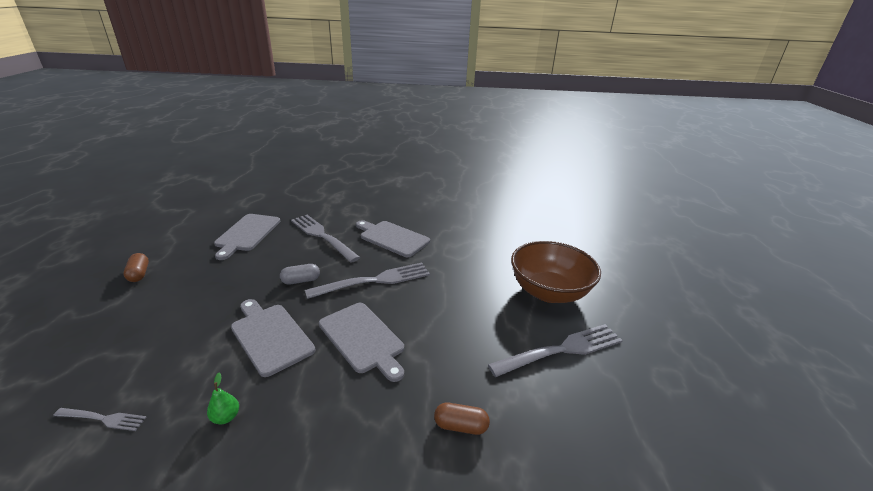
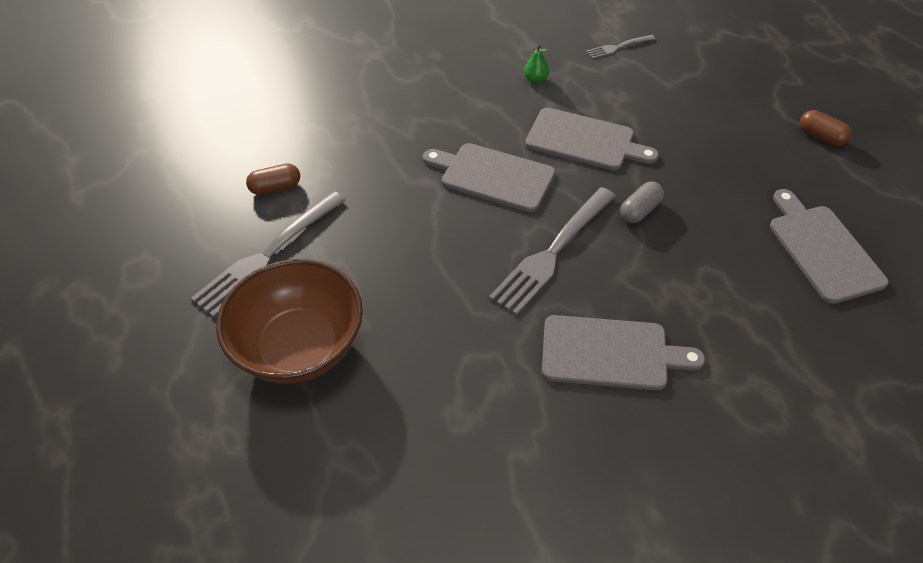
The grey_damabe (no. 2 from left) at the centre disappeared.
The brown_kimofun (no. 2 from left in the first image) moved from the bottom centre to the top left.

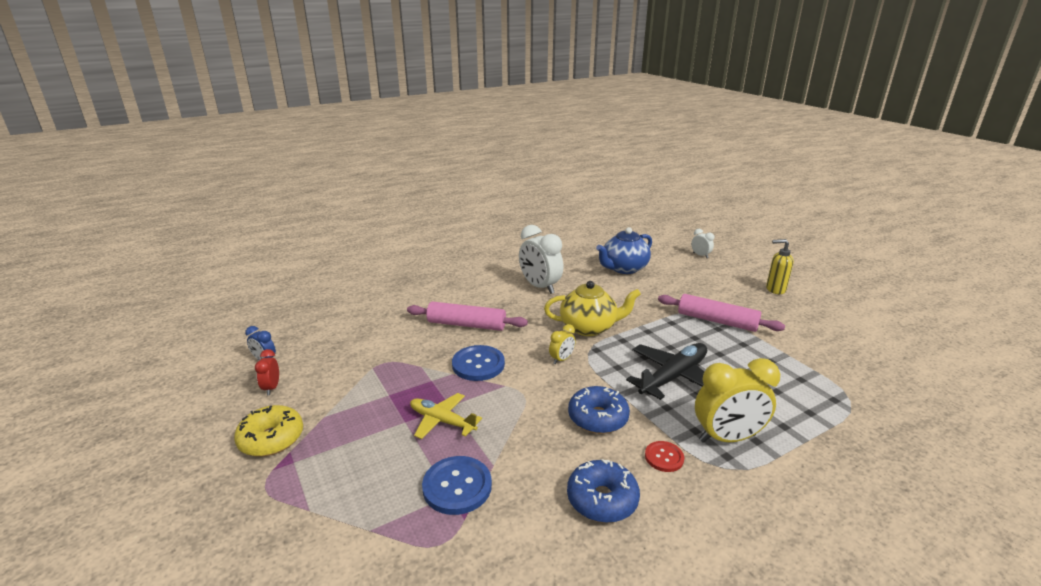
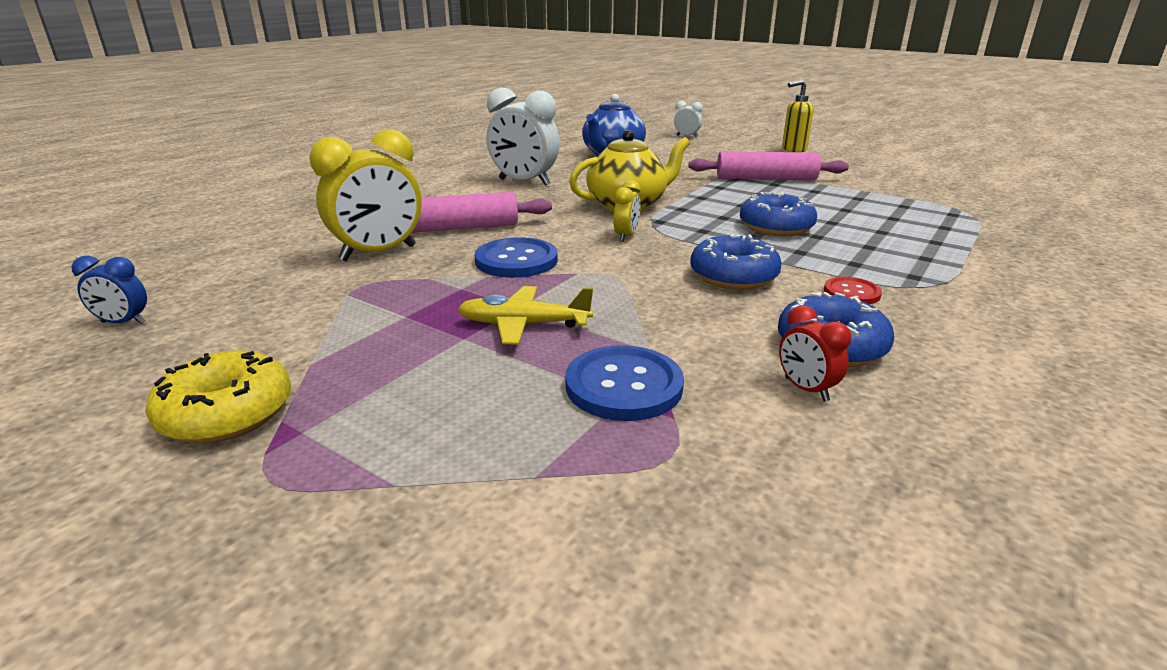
The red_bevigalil moved from the middle left to the middle right.
The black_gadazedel at the centre was replaced by the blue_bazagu (no. 2 from left) at the top right.
The yellow_bevigalil (no. 2 from left in the first image) moved from the bottom right to the top left.

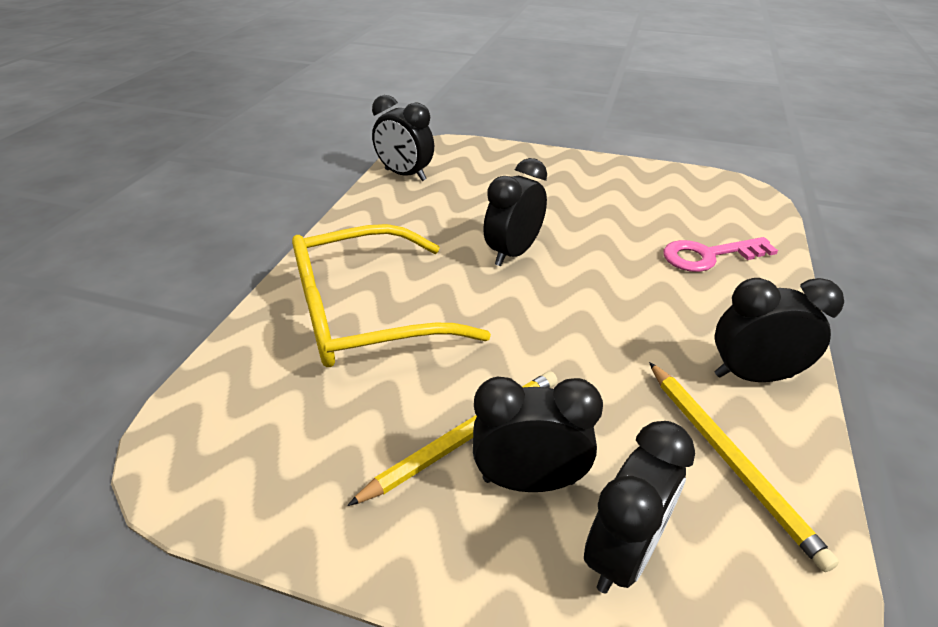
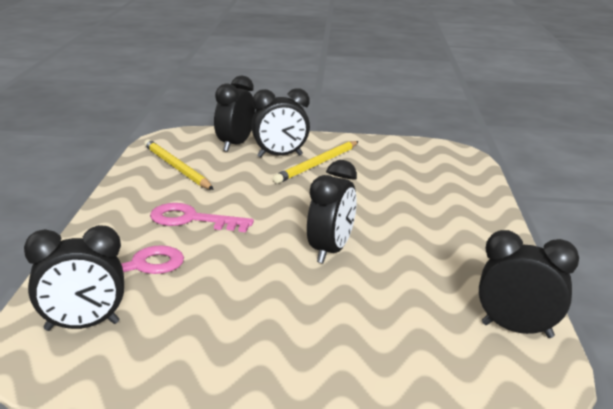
The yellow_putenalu at the centre disappeared.
The black_bevigalil (no. 5 from left in the first image) moved from the middle right to the bottom left.
The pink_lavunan (no. 2 from left) at the middle left appeared.

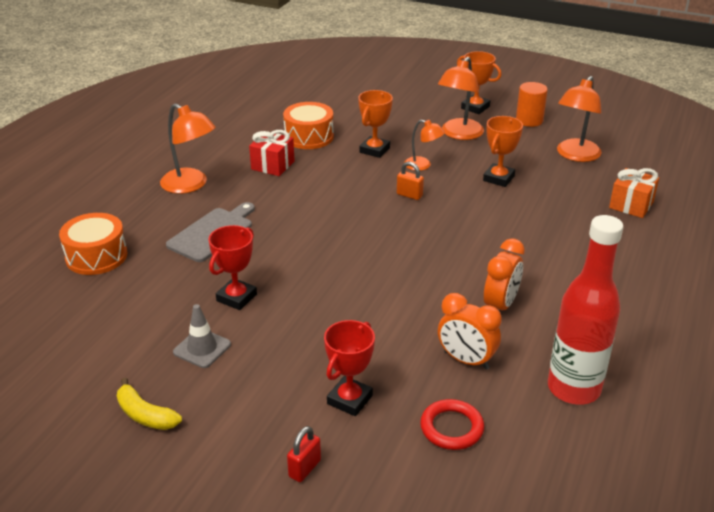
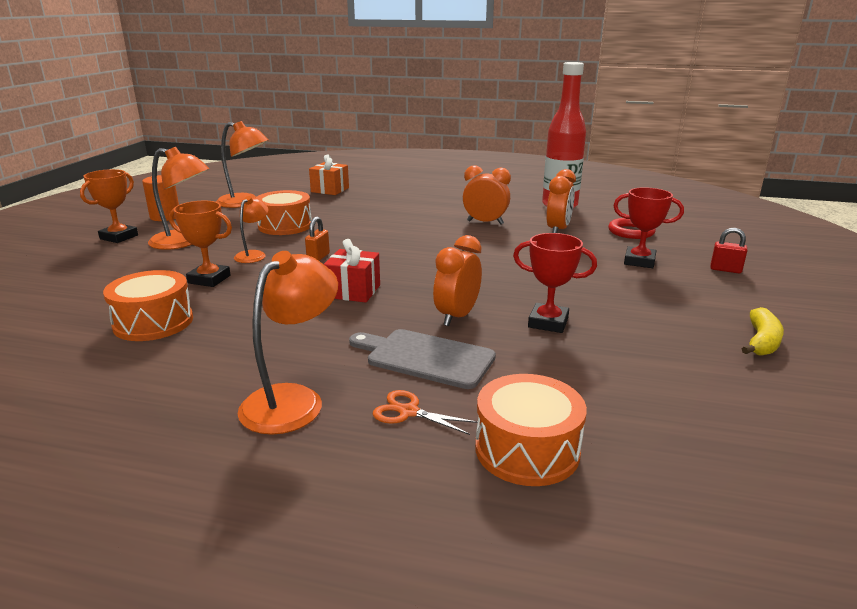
The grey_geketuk at the middle left disappeared.
The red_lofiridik moved from the top centre to the centre.
The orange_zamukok (no. 3 from left) at the top right was replaced by the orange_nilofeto (no. 2 from left) at the middle left.
The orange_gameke at the bottom centre appeared.
The orange_bevigalil (no. 1 from left) at the centre appeared.

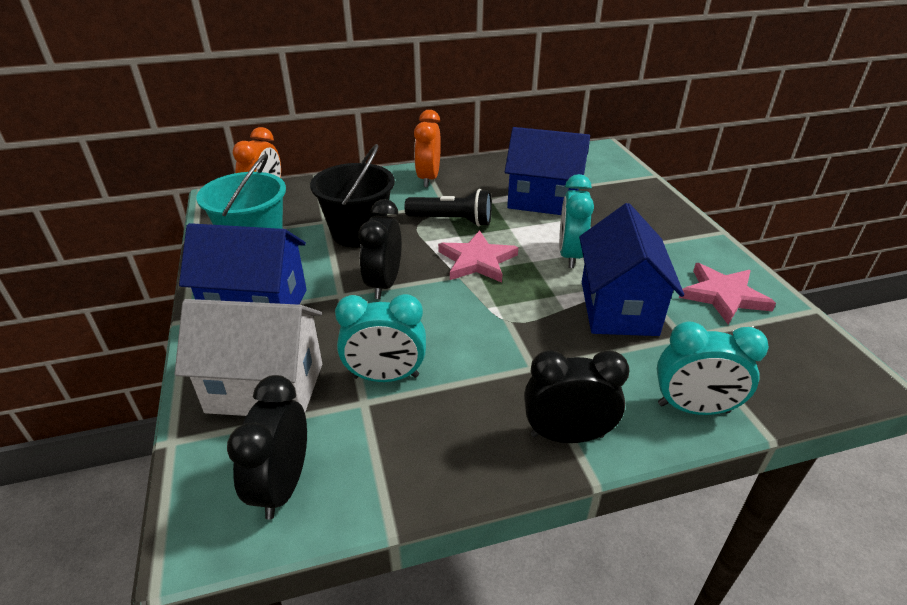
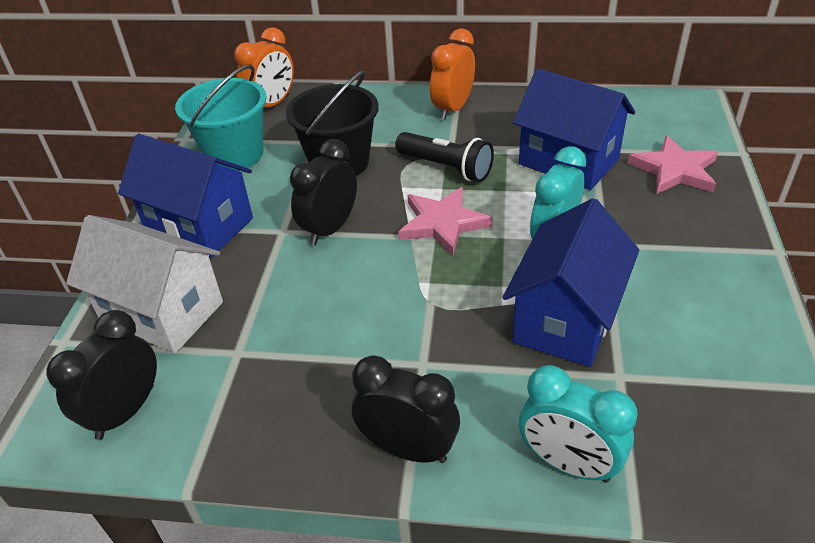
The turquoise_bevigalil (no. 1 from left) at the centre disappeared.
The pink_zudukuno (no. 2 from left) moved from the middle right to the top right.

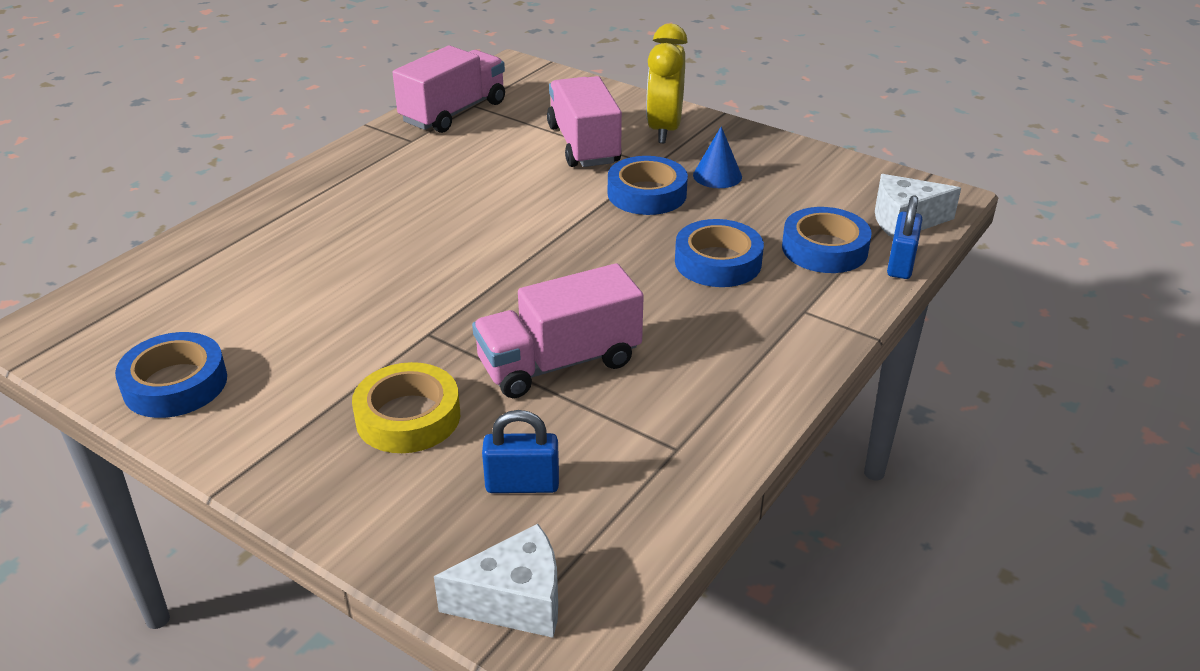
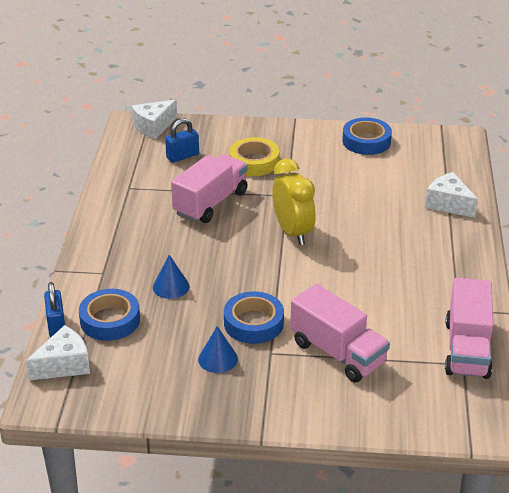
The yellow_bevigalil moved from the top centre to the centre.
The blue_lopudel (no. 3 from left) at the centre was replaced by the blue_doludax (no. 1 from left) at the centre.
The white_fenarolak (no. 3 from left) at the middle right appeared.

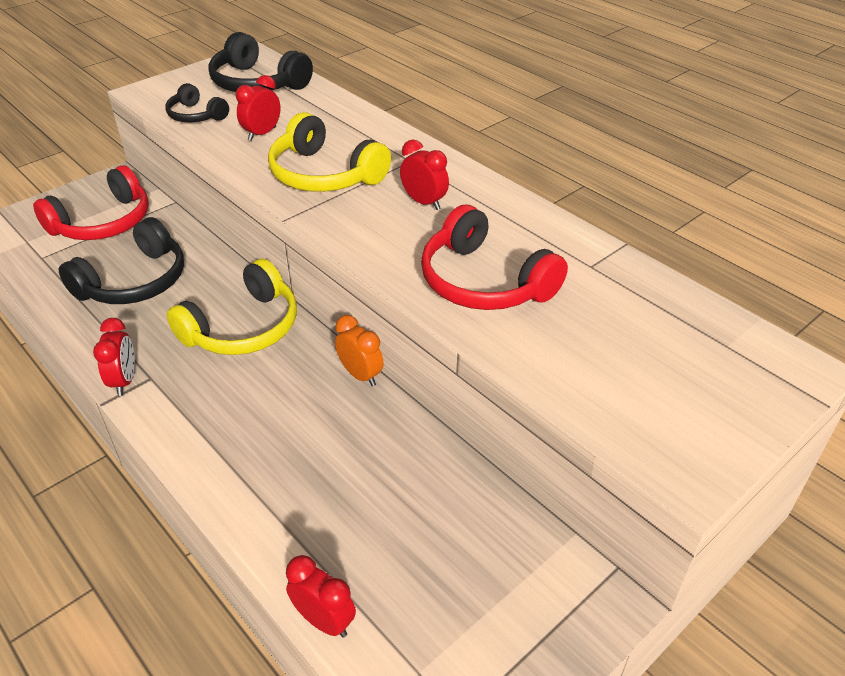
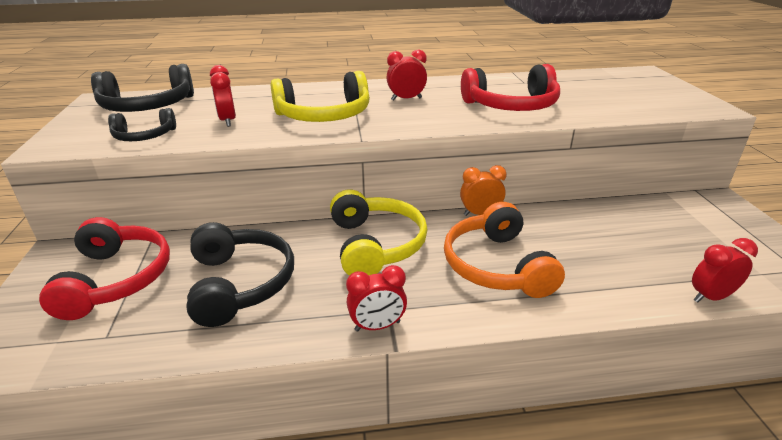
The red_bevigalil (no. 1 from left in the first image) at the middle left turned 135 degrees clockwise.
The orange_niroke at the centre appeared.

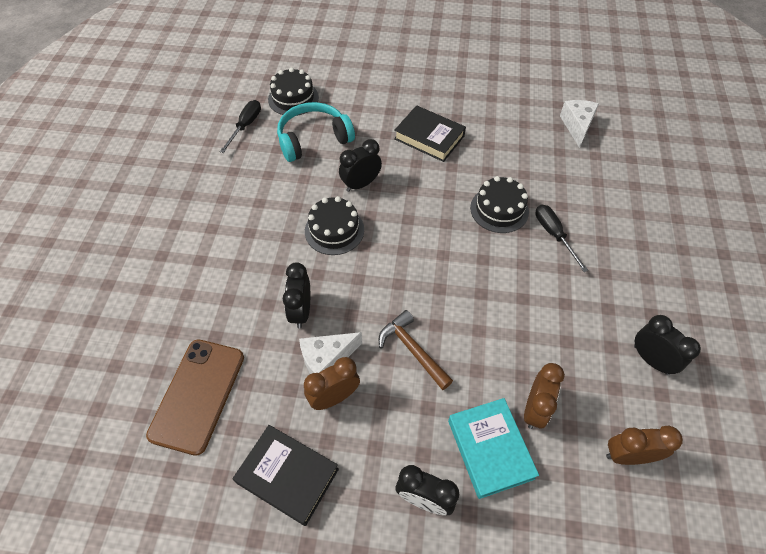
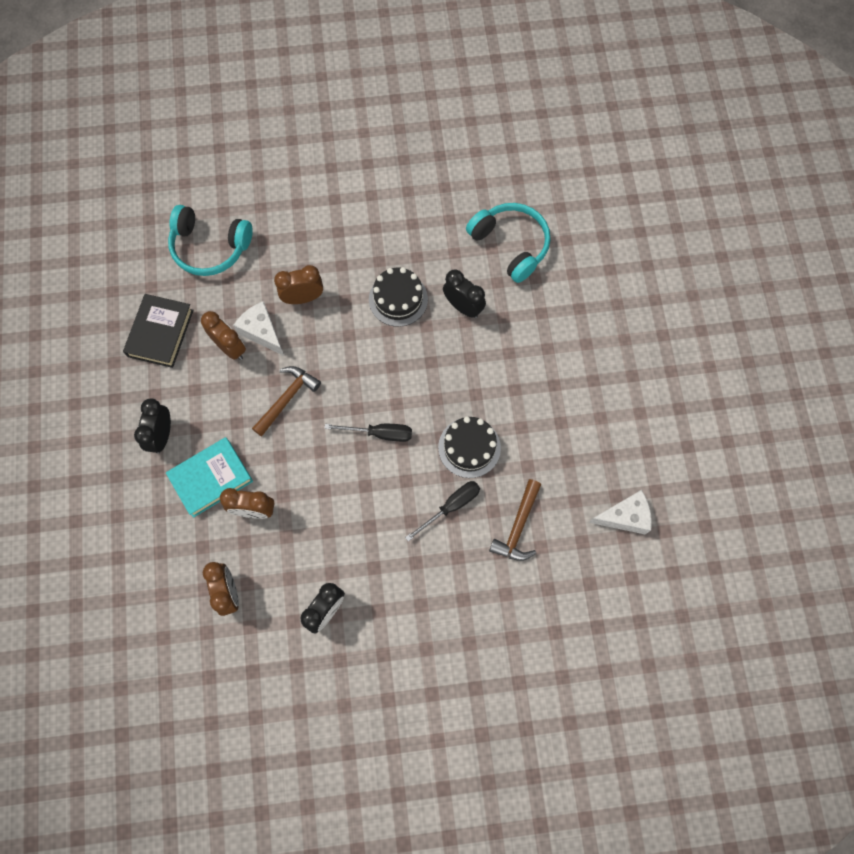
The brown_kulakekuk at the bottom left was replaced by the turquoise_niroke (no. 1 from left) at the top left.
The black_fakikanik (no. 1 from left) moved from the top left to the centre.
The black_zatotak (no. 1 from left) at the top centre disappeared.
The black_bevigalil (no. 1 from left) at the centre became the brown_bevigalil (no. 4 from left) at the top centre.
The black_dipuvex (no. 2 from left) at the top centre disappeared.
The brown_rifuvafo (no. 2 from left) at the centre appeared.

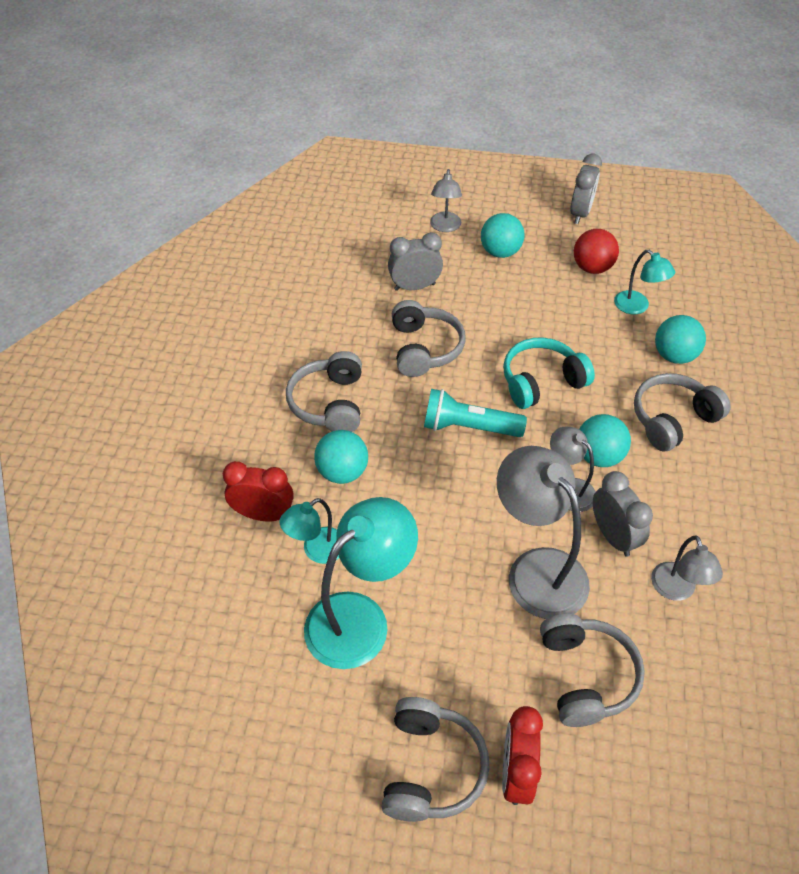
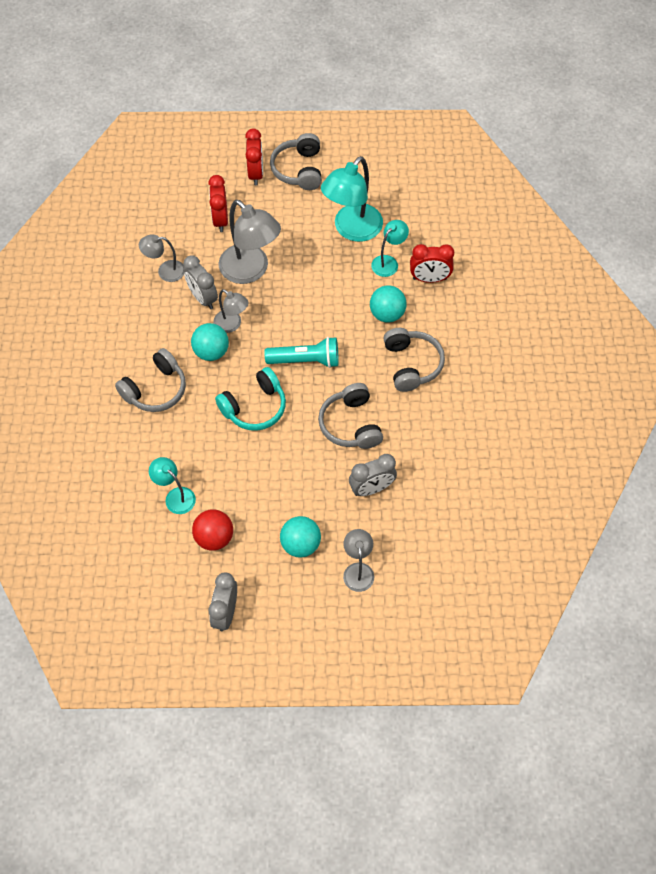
The grey_niroke (no. 4 from left) at the bottom right was replaced by the red_bevigalil (no. 1 from left) at the top left.
The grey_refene (no. 4 from left in the first image) at the middle right turned 75 degrees counterclockwise.
The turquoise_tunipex (no. 4 from left) at the middle right disappeared.

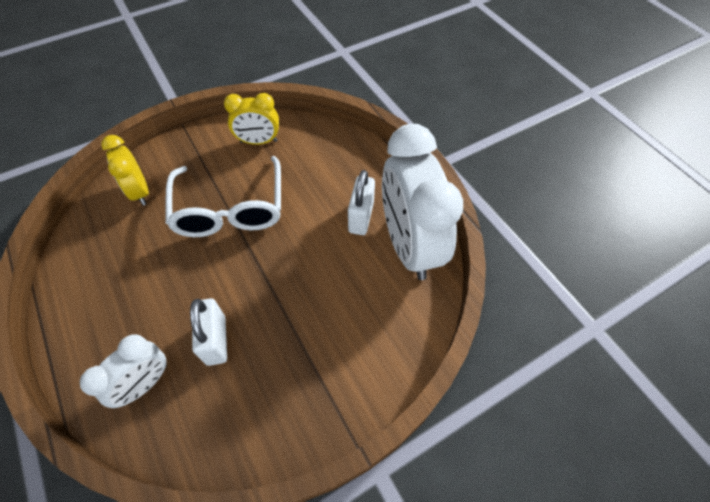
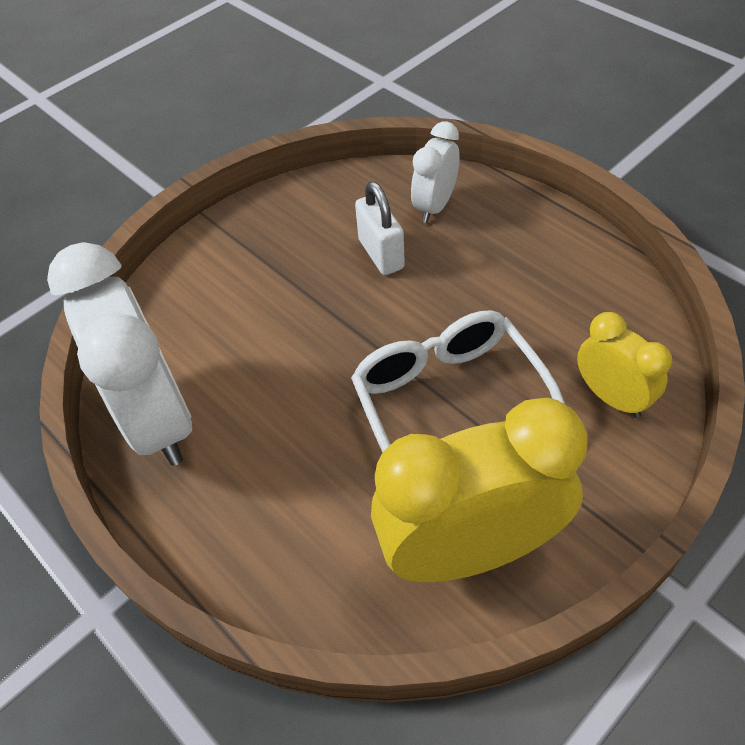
The yellow_bevigalil (no. 2 from left in the first image) at the top centre changed to 1.92 times the size.
The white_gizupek (no. 2 from left) at the centre disappeared.

